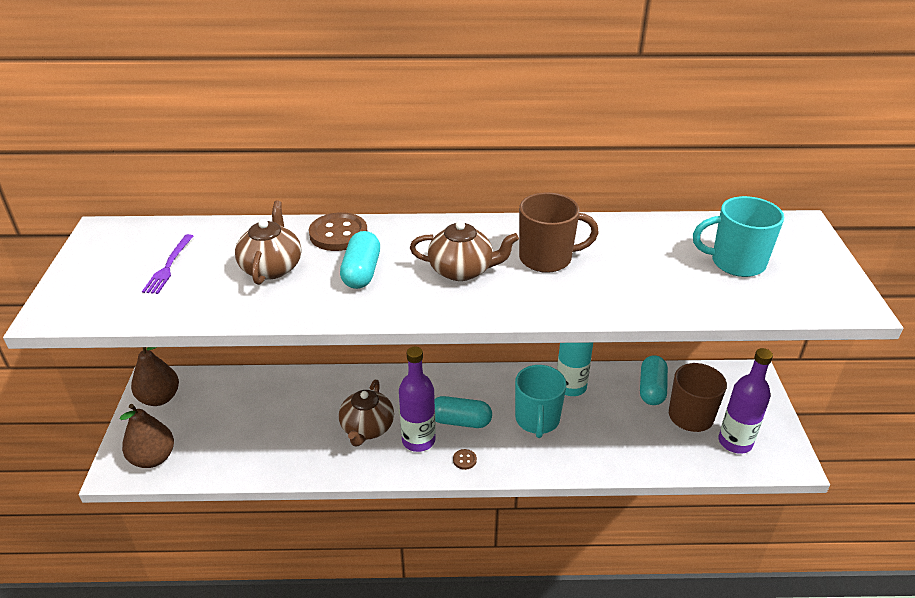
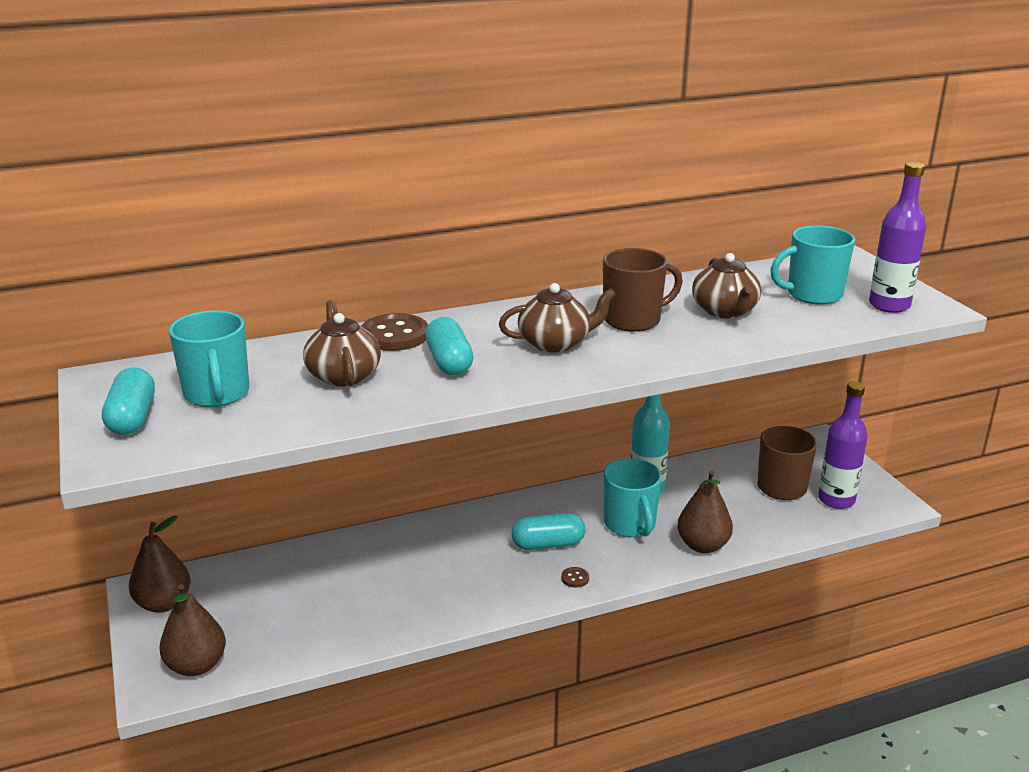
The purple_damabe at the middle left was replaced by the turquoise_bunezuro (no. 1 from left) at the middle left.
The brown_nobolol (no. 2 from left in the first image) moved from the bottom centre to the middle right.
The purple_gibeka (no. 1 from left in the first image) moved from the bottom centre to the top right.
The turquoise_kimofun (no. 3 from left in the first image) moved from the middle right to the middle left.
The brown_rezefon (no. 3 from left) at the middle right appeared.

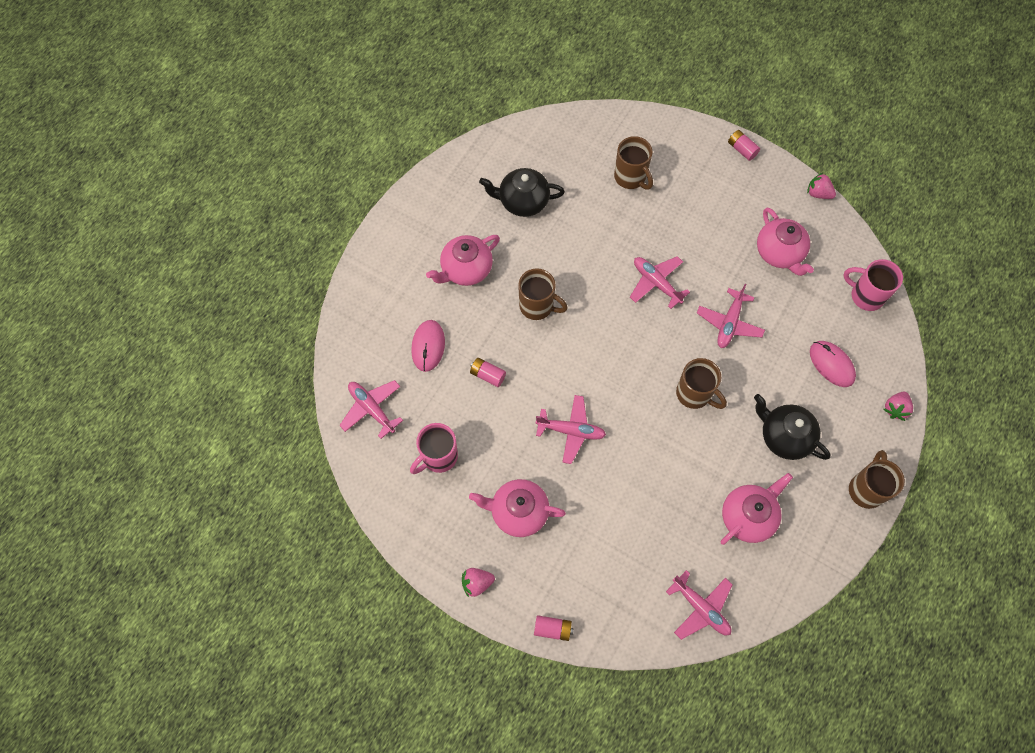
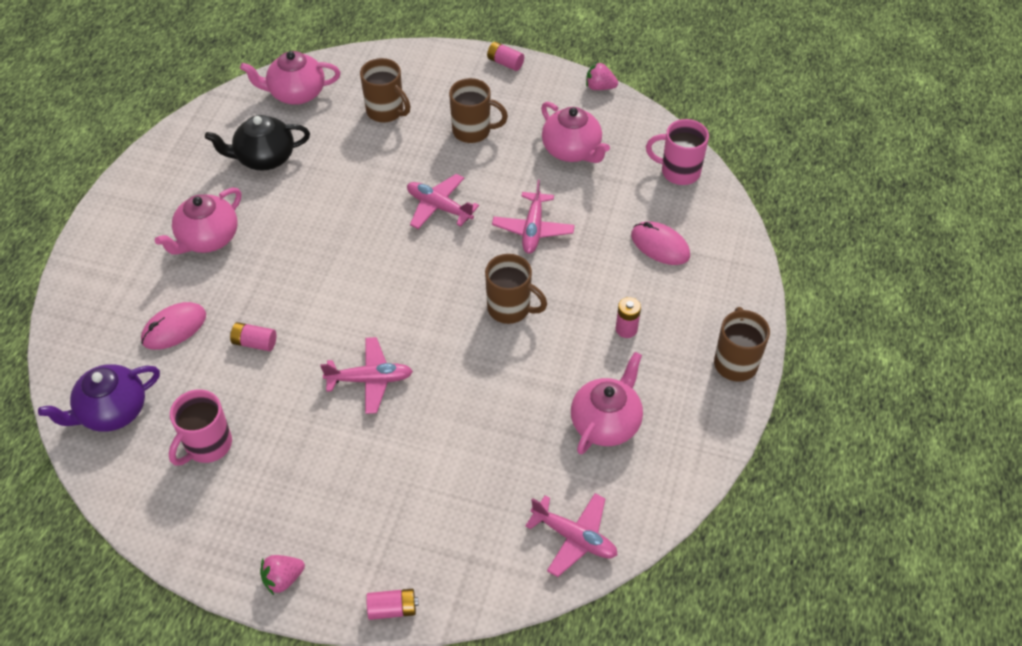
The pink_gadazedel (no. 1 from left) at the centre was replaced by the purple_nobolol at the middle left.
The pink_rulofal (no. 1 from left) at the centre turned 60 degrees clockwise.
The pink_nobolol (no. 2 from left) moved from the bottom centre to the top left.
The brown_bunezuro (no. 1 from left in the first image) moved from the centre to the top centre.
The black_nobolol (no. 2 from left) at the middle right was replaced by the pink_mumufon (no. 4 from left) at the centre.
The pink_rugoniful (no. 3 from left) at the middle right disappeared.

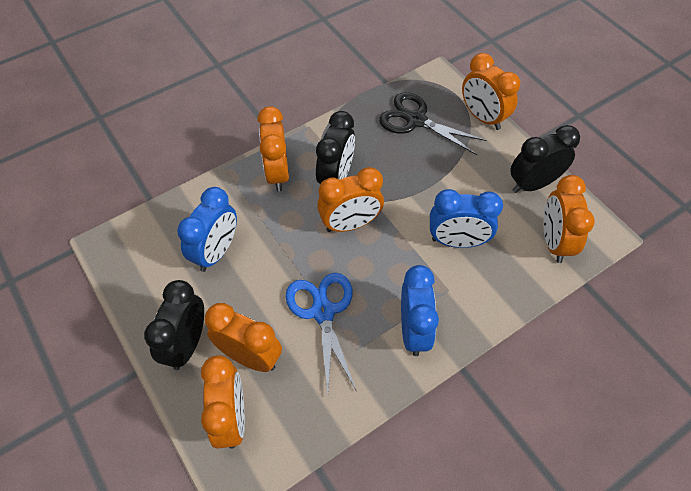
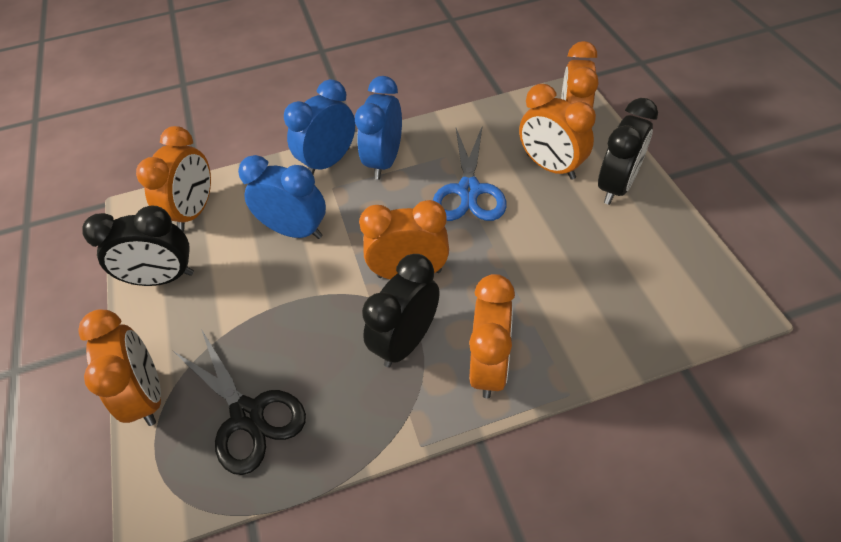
The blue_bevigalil (no. 1 from left in the first image) moved from the middle left to the top centre.

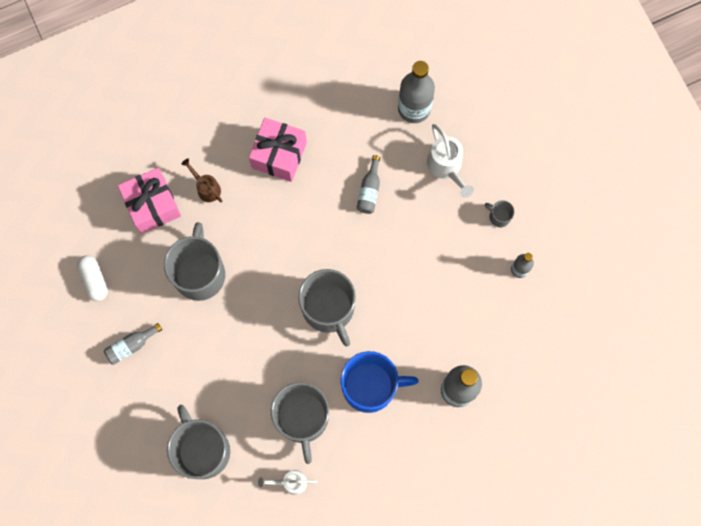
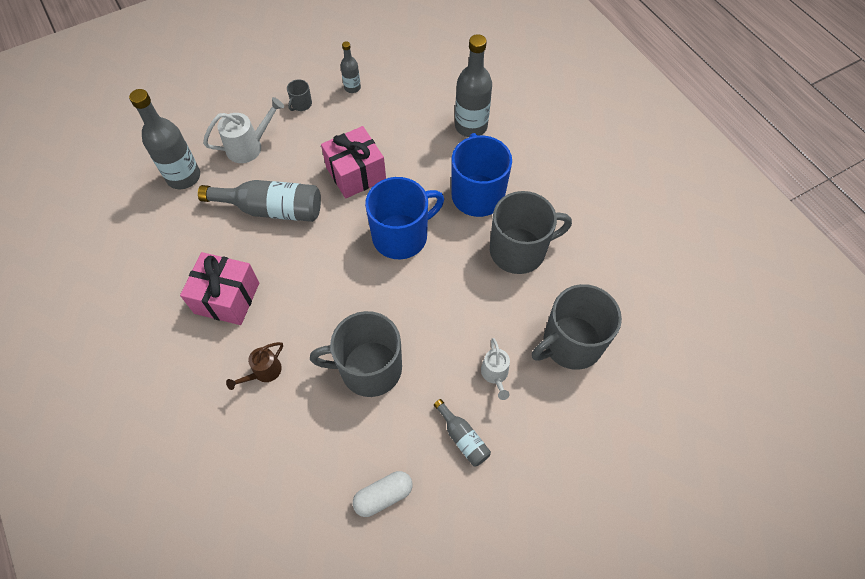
The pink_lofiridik (no. 1 from left in the first image) moved from the middle left to the top centre.
The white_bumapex (no. 1 from left in the first image) moved from the bottom centre to the centre.
The grey_bunezuro (no. 4 from left) at the centre became the blue_bunezuro (no. 1 from left) at the centre.
The grey_gibeka (no. 2 from left) at the centre changed to 1.89 times the size.

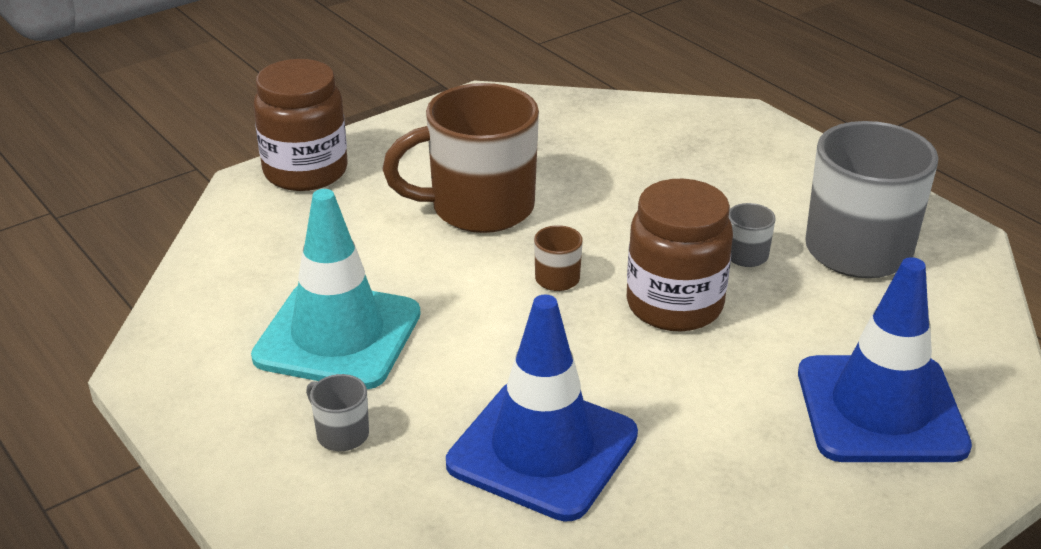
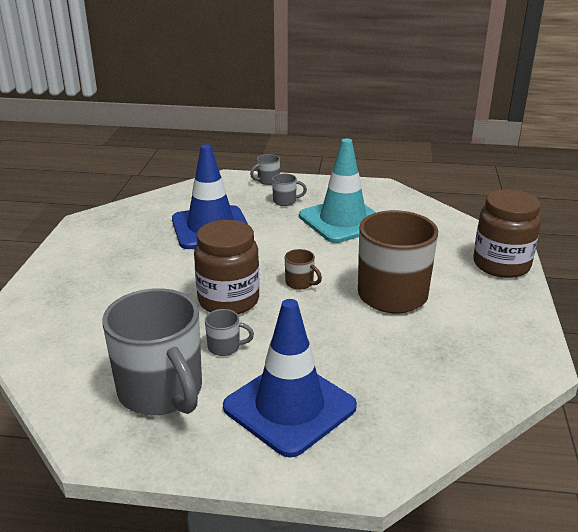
The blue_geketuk (no. 2 from left) moved from the middle right to the bottom centre.
The grey_bunezuro (no. 3 from left) at the top centre appeared.

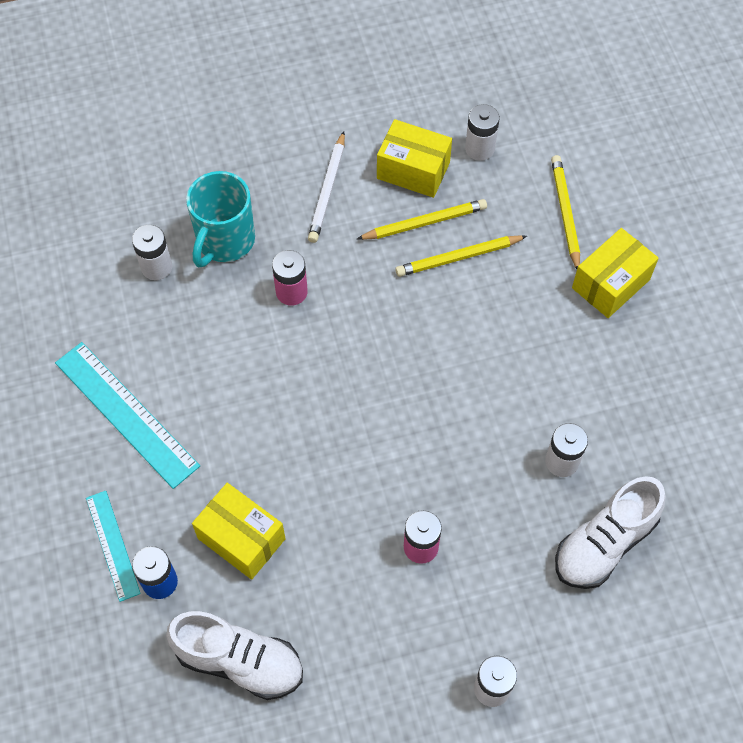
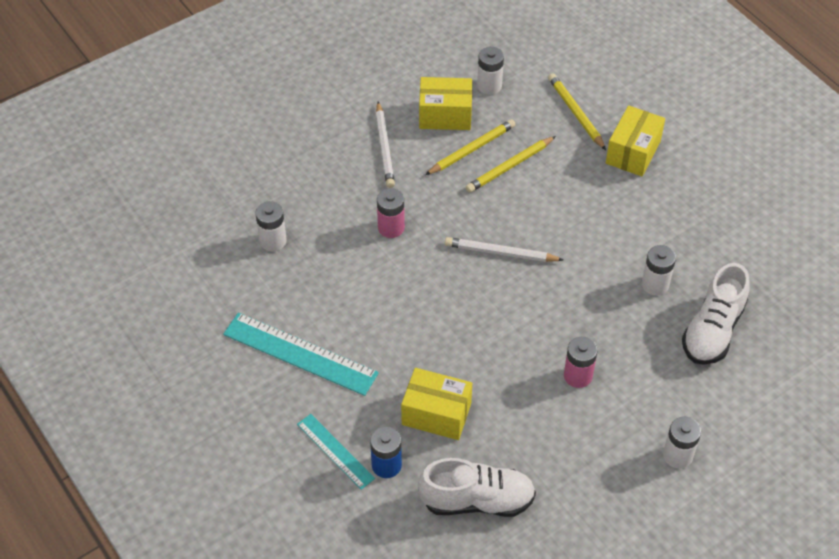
The turquoise_bunezuro at the top left disappeared.
The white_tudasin (no. 2 from left) at the centre appeared.

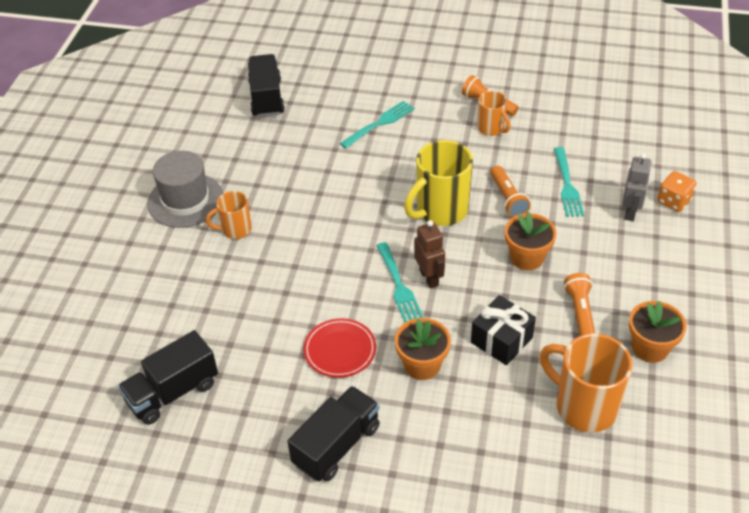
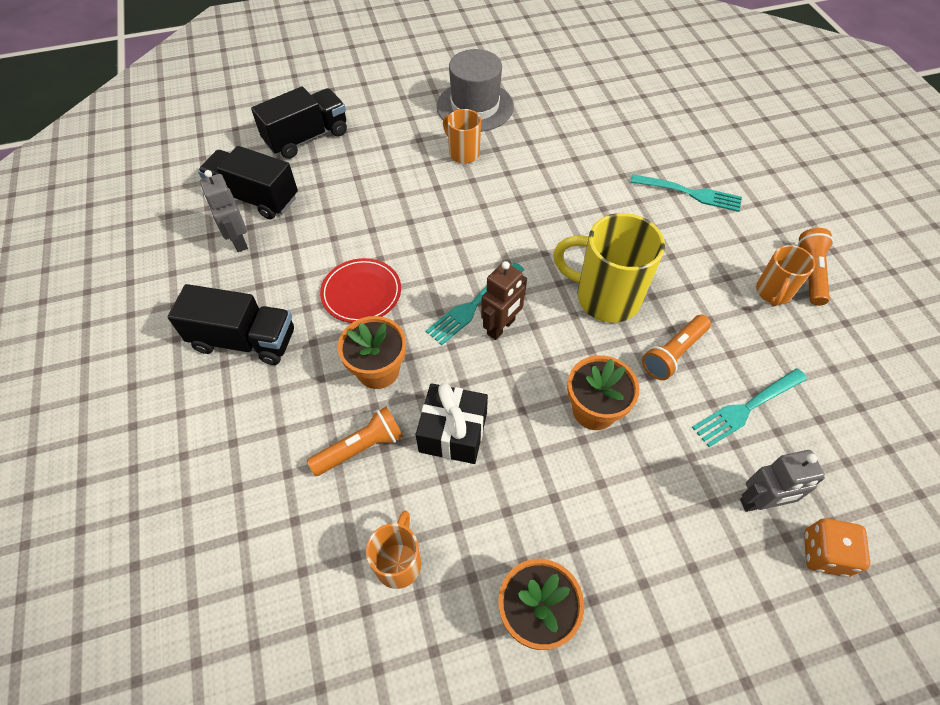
The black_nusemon (no. 2 from left in the first image) moved from the top centre to the top left.
The orange_bunezuro (no. 3 from left in the first image) at the bottom right changed to 0.57 times the size.
The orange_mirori (no. 3 from left in the first image) moved from the middle right to the centre.
The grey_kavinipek (no. 1 from left) at the top left appeared.

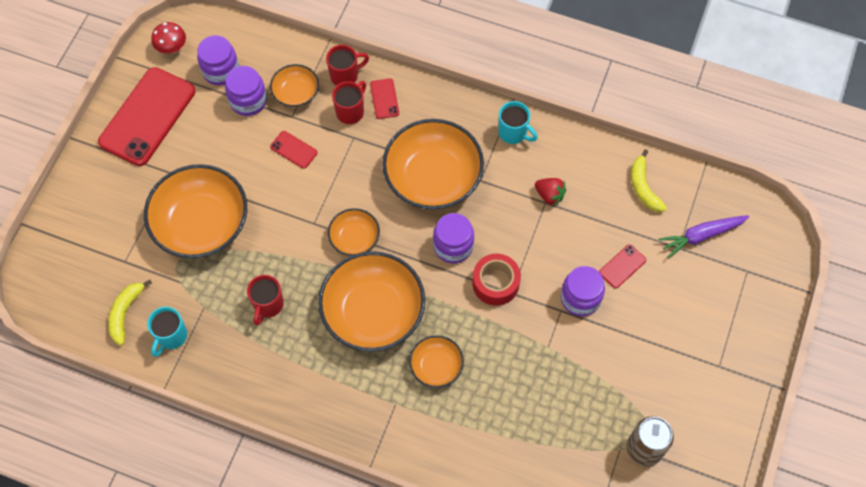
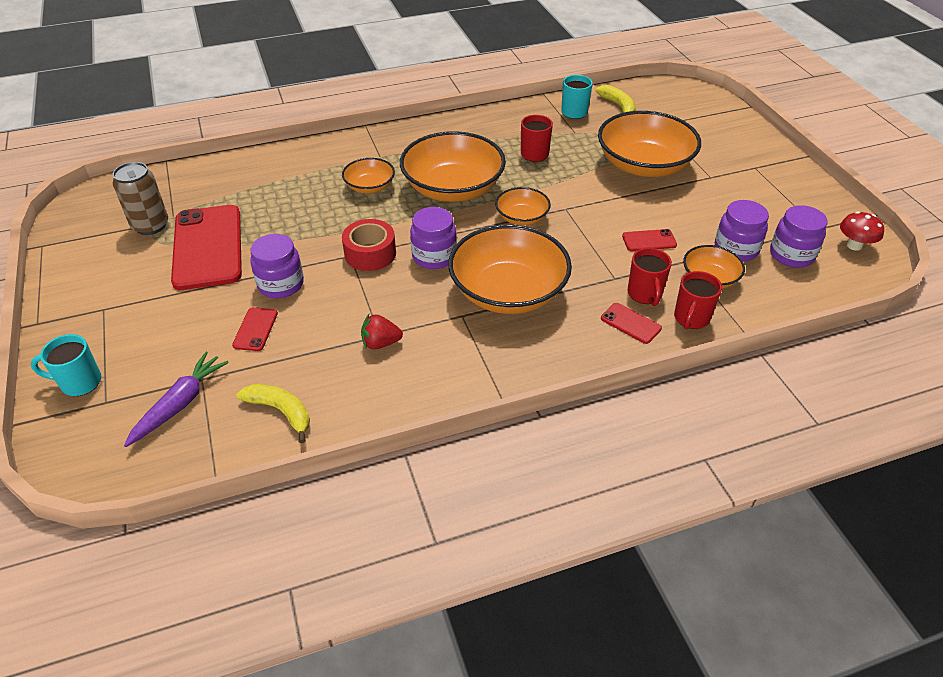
The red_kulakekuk (no. 1 from left) moved from the top left to the middle left.
The turquoise_bunezuro (no. 2 from left in the first image) moved from the top centre to the middle left.

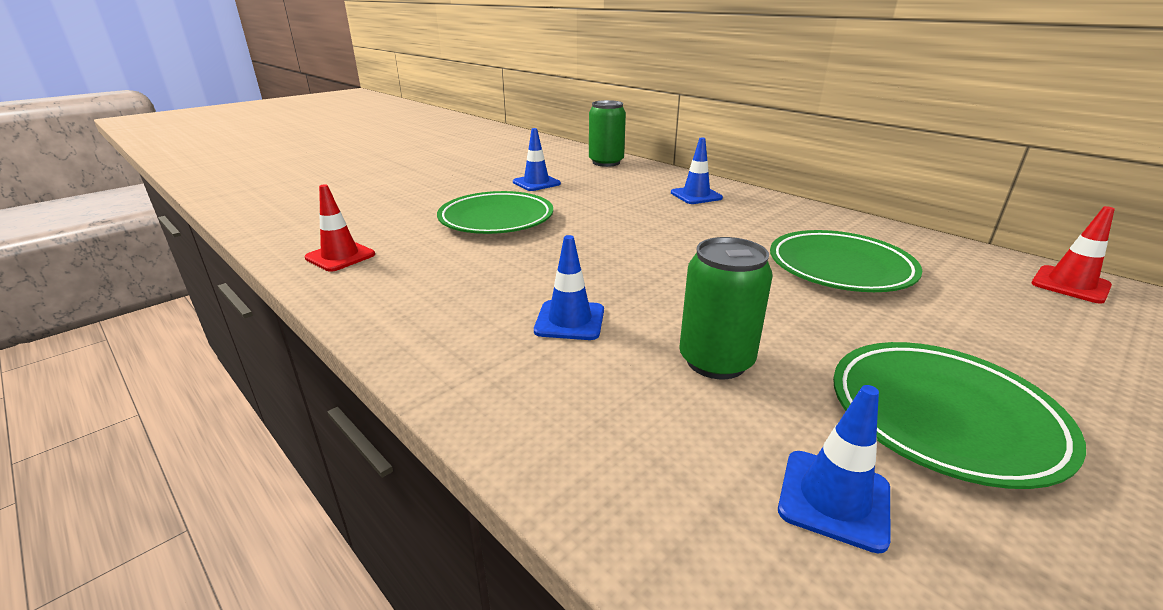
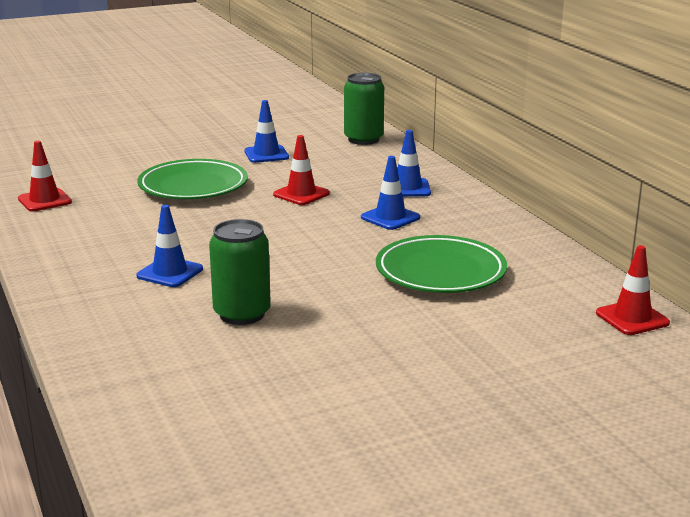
The blue_geketuk (no. 4 from left in the first image) moved from the bottom right to the centre.
The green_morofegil (no. 3 from left) at the bottom right disappeared.
The red_geketuk (no. 2 from left) at the top centre appeared.

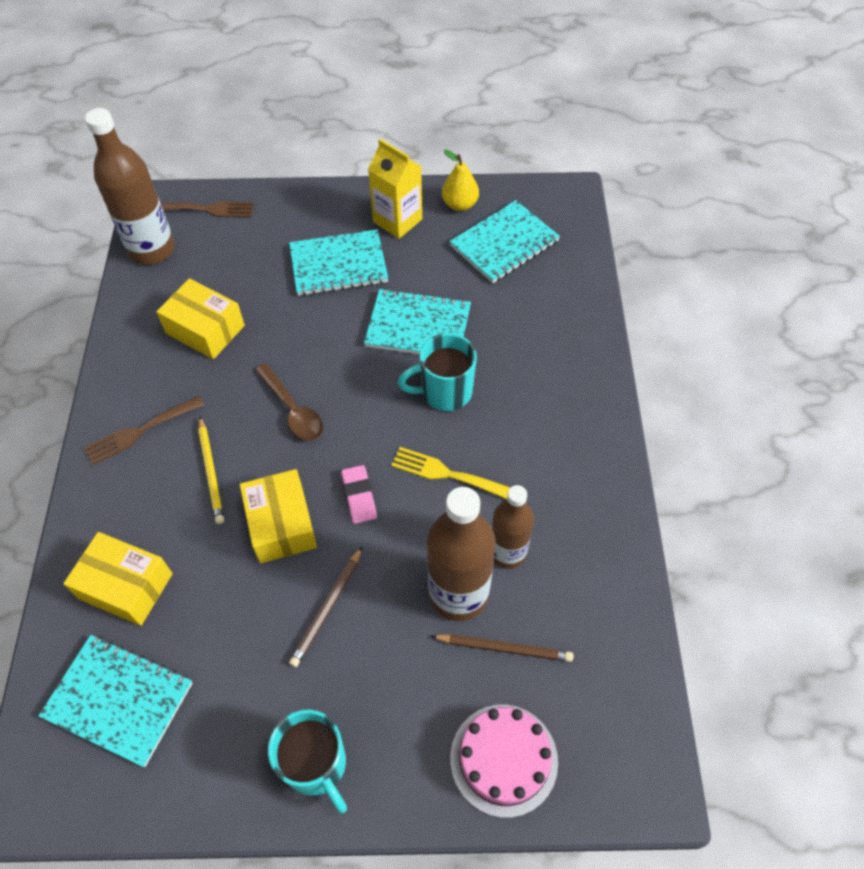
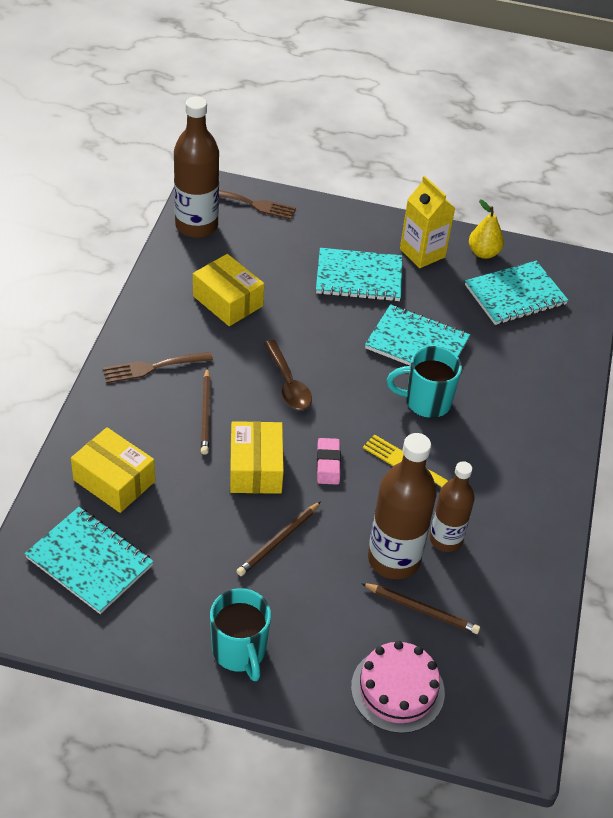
The yellow_tudasin at the middle left became the brown_tudasin (no. 1 from left) at the centre.

